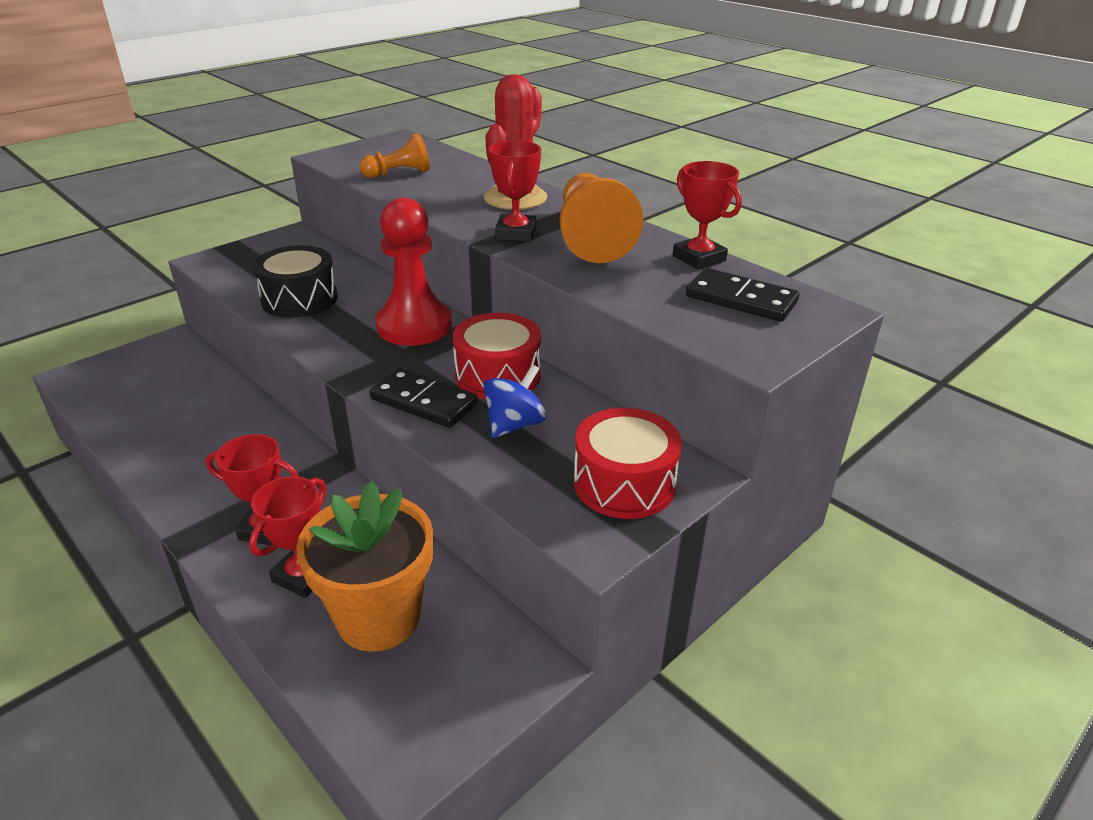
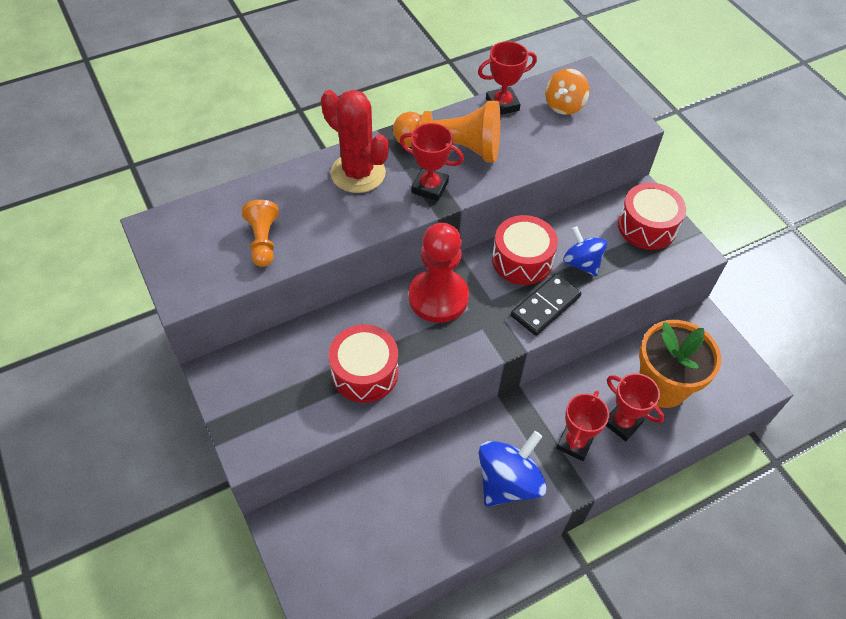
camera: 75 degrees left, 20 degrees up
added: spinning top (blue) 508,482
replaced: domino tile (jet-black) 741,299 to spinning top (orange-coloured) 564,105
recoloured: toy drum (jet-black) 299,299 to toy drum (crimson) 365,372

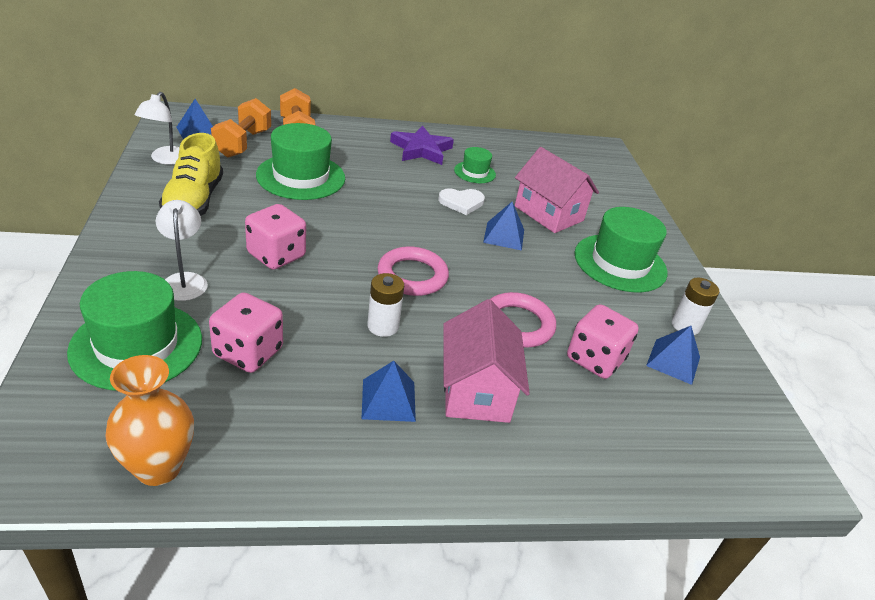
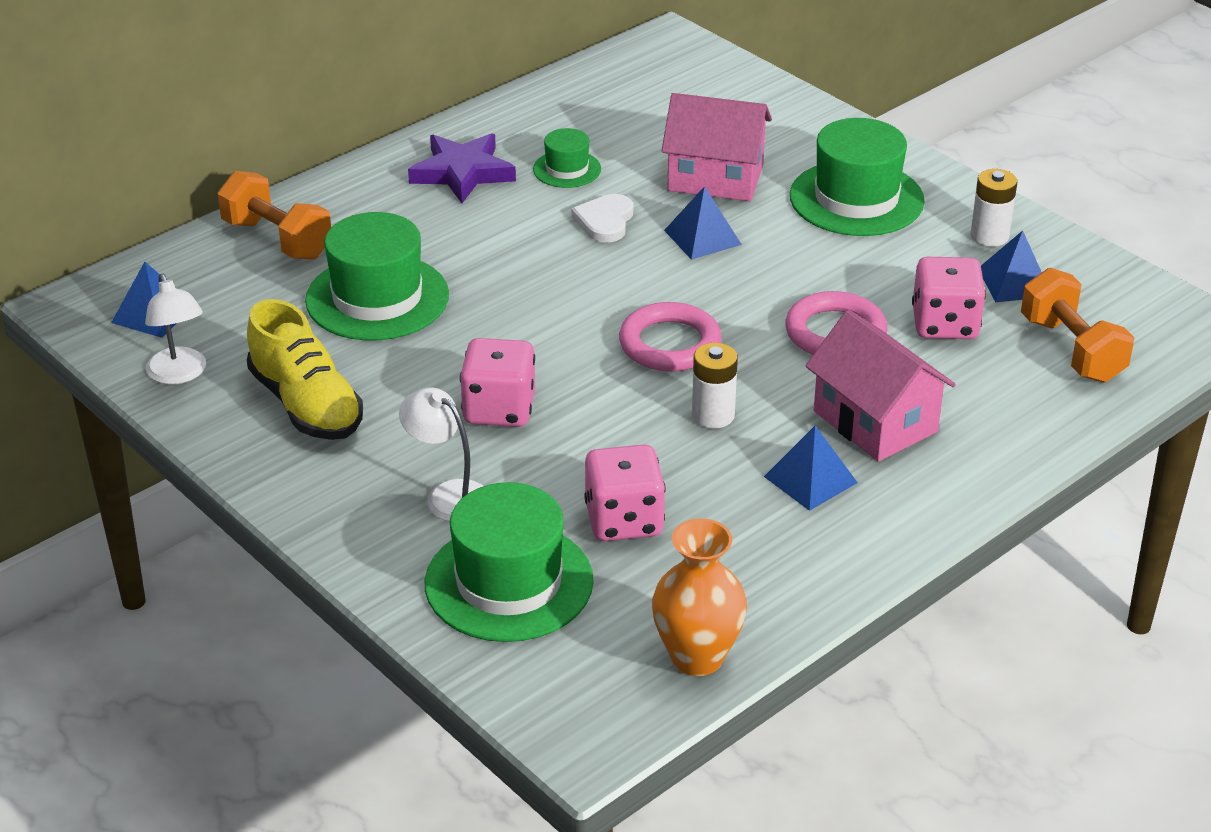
camera: 30 degrees left, 0 degrees up
moved: free weight (orange-coloured) 243,143 to 1072,349
turned: heart (pure white) 461,202 = 605,221 150 degrees clockwise

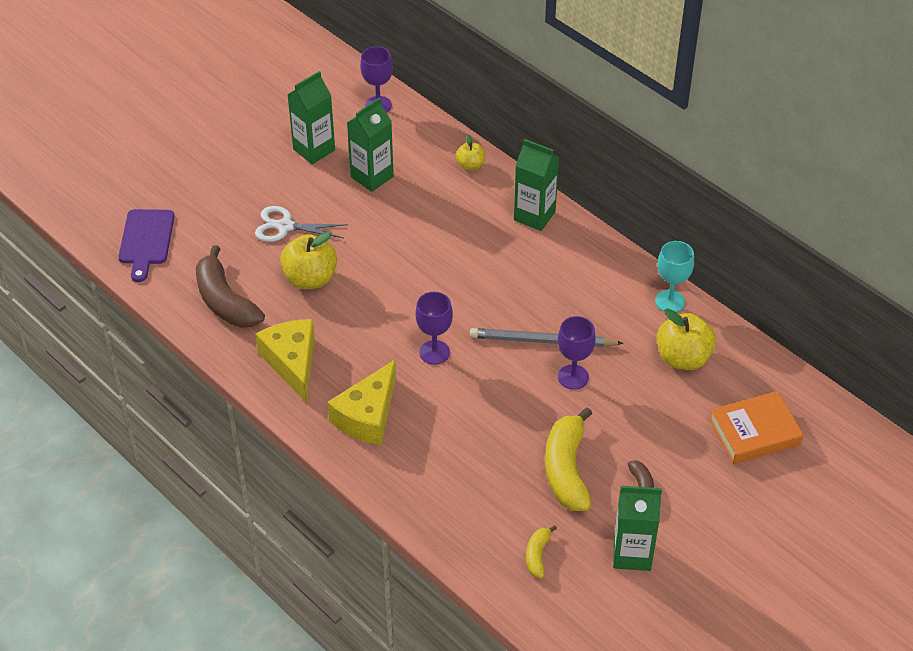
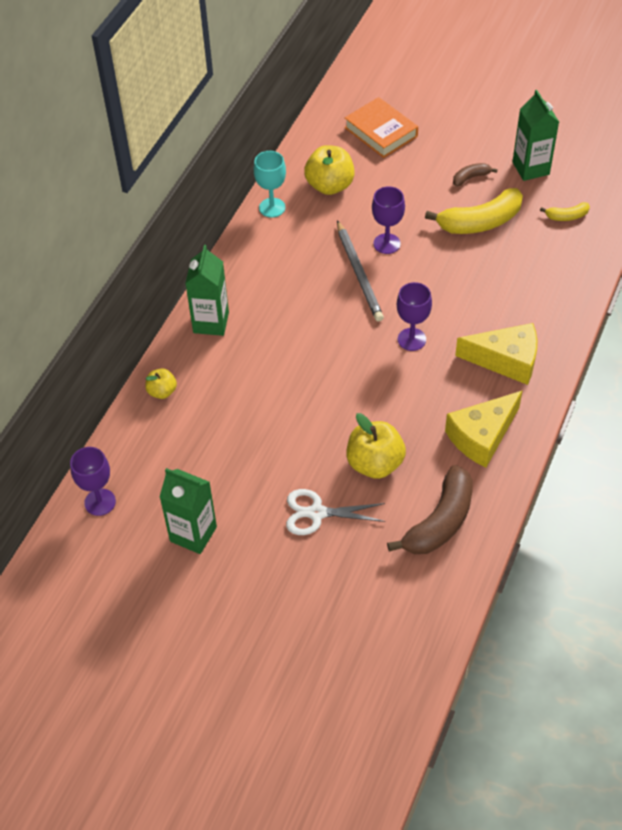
camera: 110 degrees left, 5 degrees up
removed: juice carton (leaf-green) 372,177; chopping board (violet) 146,240
turned: pair of scissors (pure white) 285,226 = 317,513 105 degrees clockwise

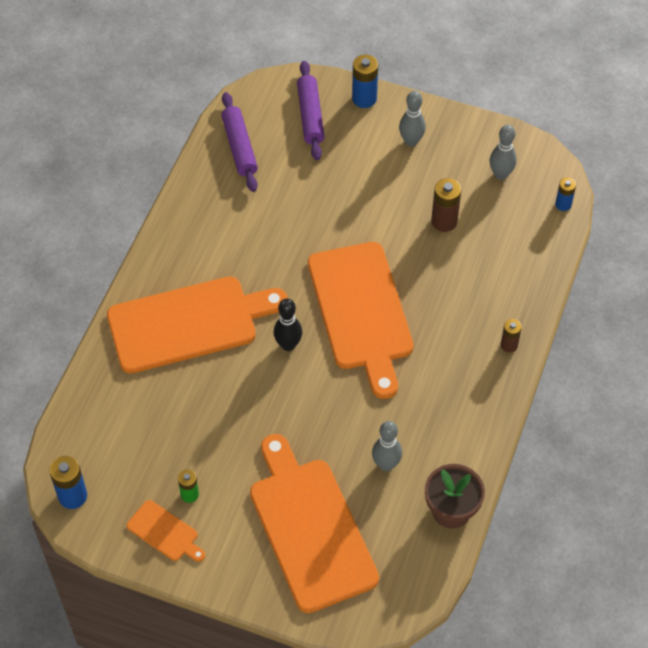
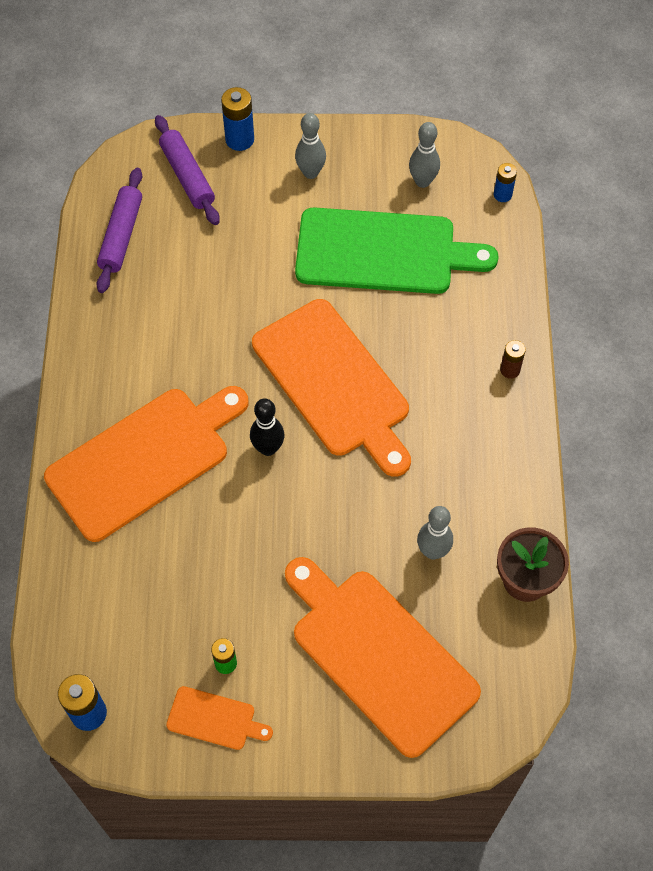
camera: 20 degrees left, 5 degrees up
replaced: power cell (brown) 444,221 to chopping board (leaf-green) 383,252
turned: dough roller (violet) 239,147 = 121,235 45 degrees clockwise

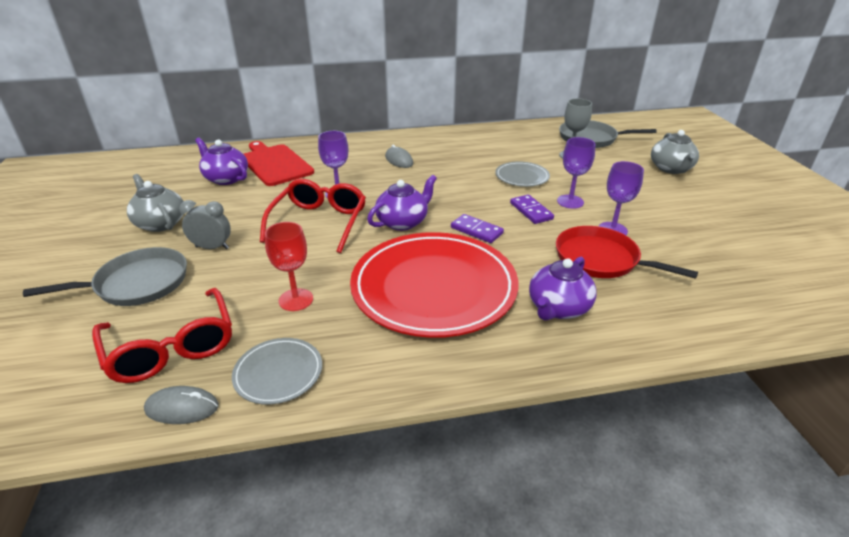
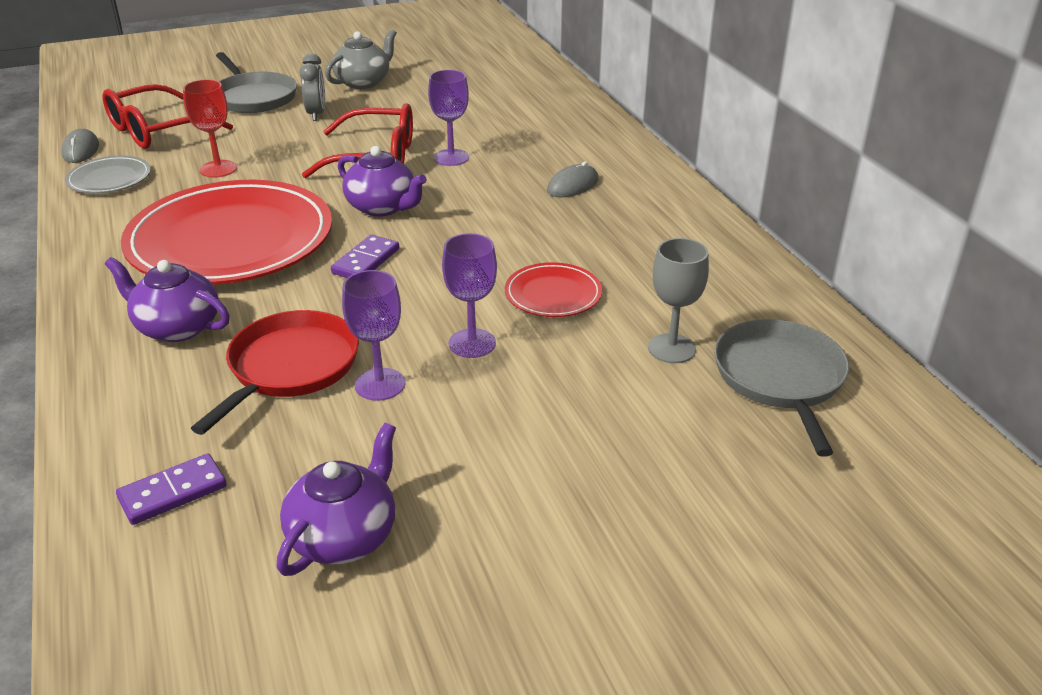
camera: 80 degrees right, 0 degrees up
removed: teapot (ash-grey) 671,169; chopping board (crimson) 275,164
moved: teapot (violet) 226,178 to 344,536; domino tile (violet) 531,211 to 173,492
recoloured: plate (ash-grey) 522,177 to plate (crimson) 553,294

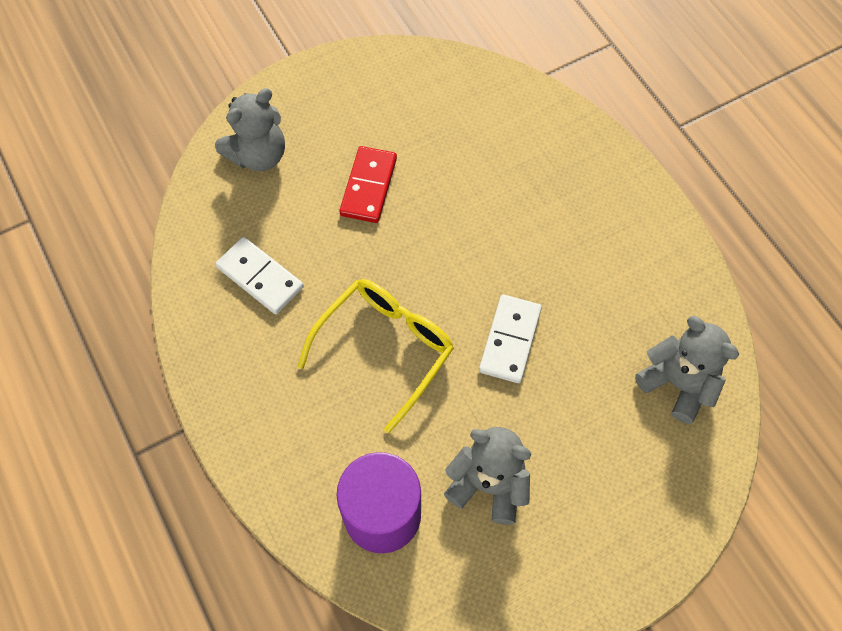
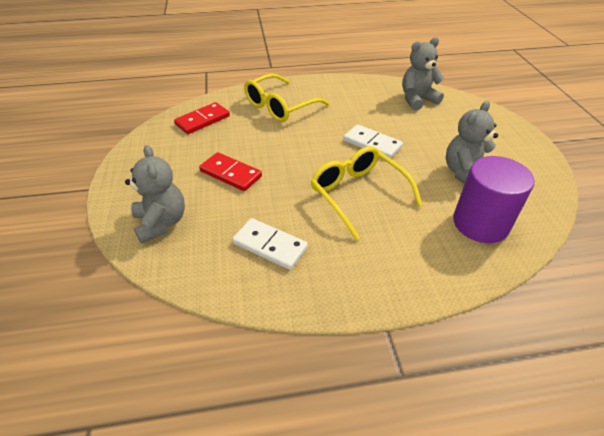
camera: 70 degrees left, 20 degrees down
added: glasses (golden) 280,106; domino tile (crimson) 202,120
turned: domino tile (pure white) 260,277 = 270,246 60 degrees clockwise

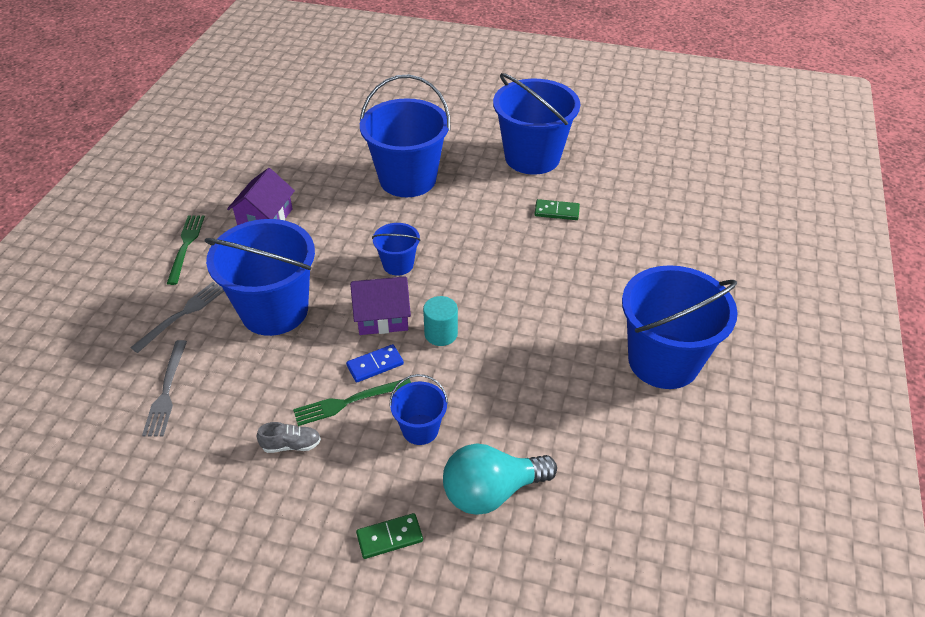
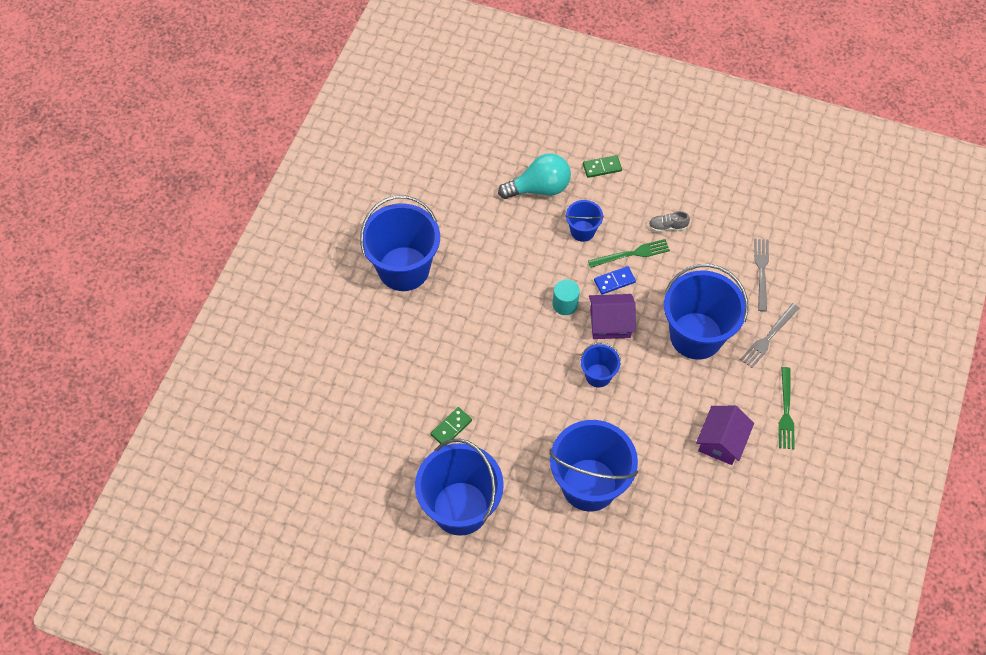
camera: 175 degrees left, 15 degrees up
turned: domino tile (leaf-green) 556,212 = 451,427 60 degrees counterclockwise

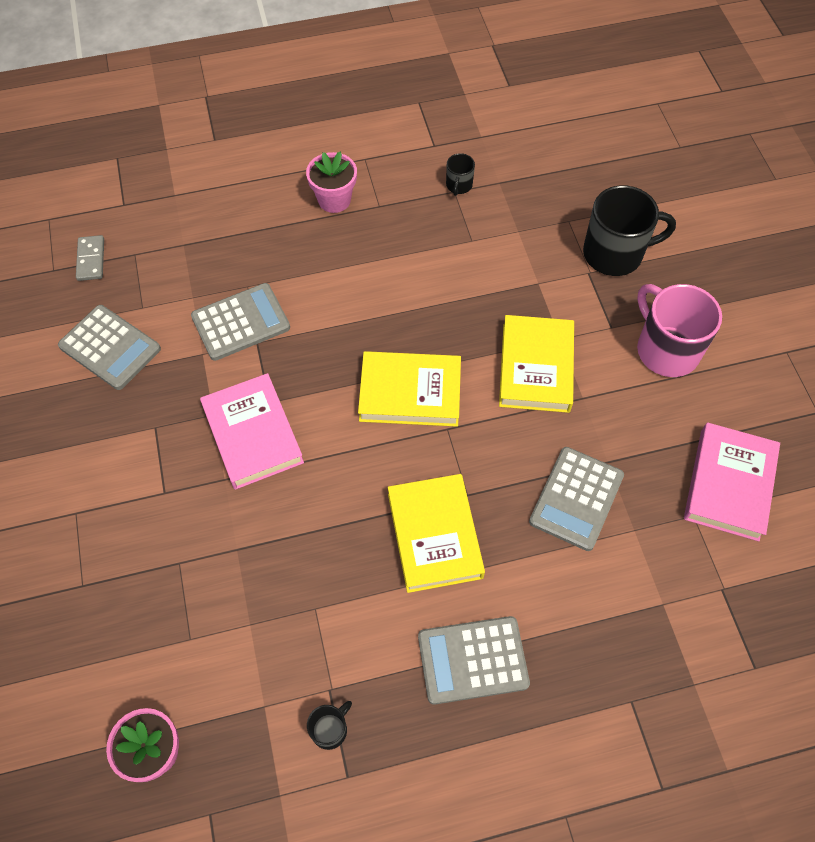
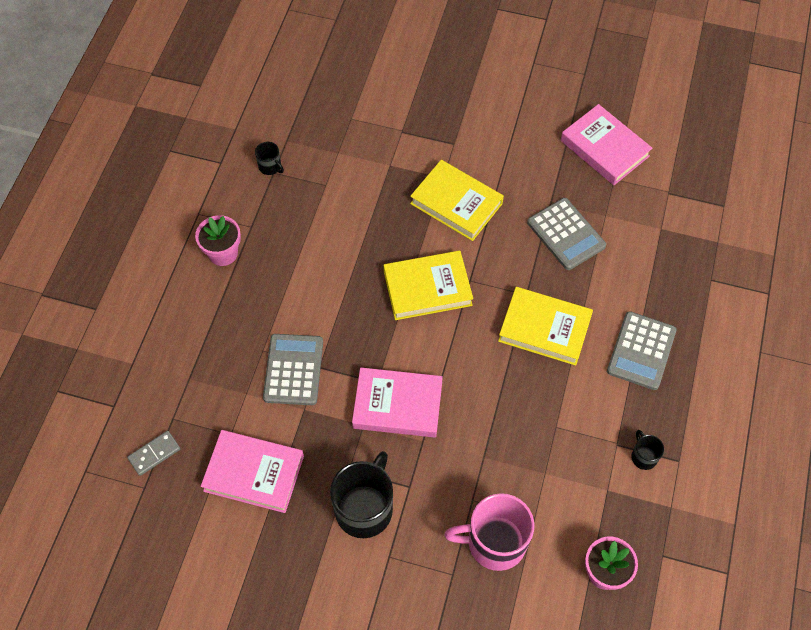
camera: 60 degrees left, 0 degrees up
moved: mug (jet-black) 614,253 to 364,508; mug (rose-pink) 666,349 to 494,542
replaced: calculator (ash-grey) 110,347 to hardback (rose-pink) 254,473
turned: domino tile (ash-grey) 91,259 = 154,454 60 degrees counterclockwise; hardback (golden) 410,393 = 427,288 45 degrees clockwise

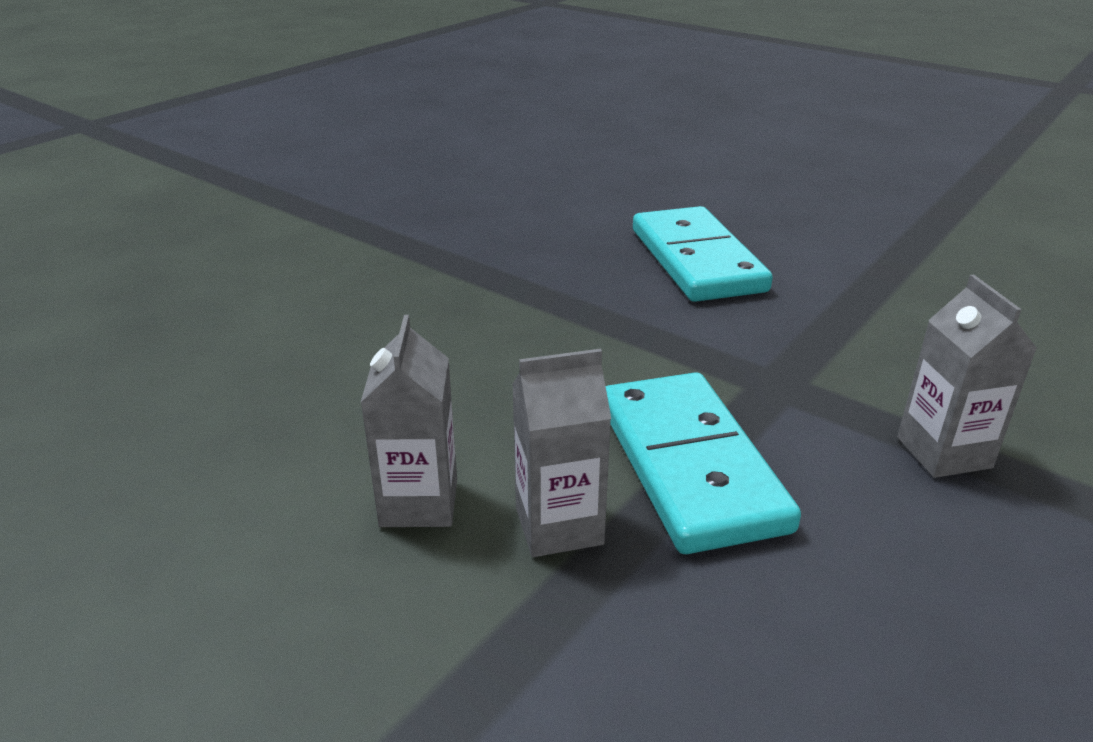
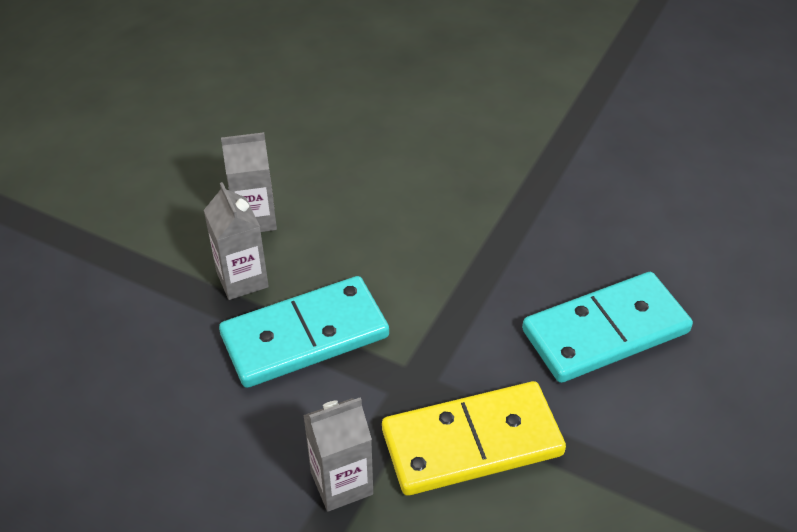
camera: 80 degrees right, 15 degrees up
added: domino tile (golden) 472,442

